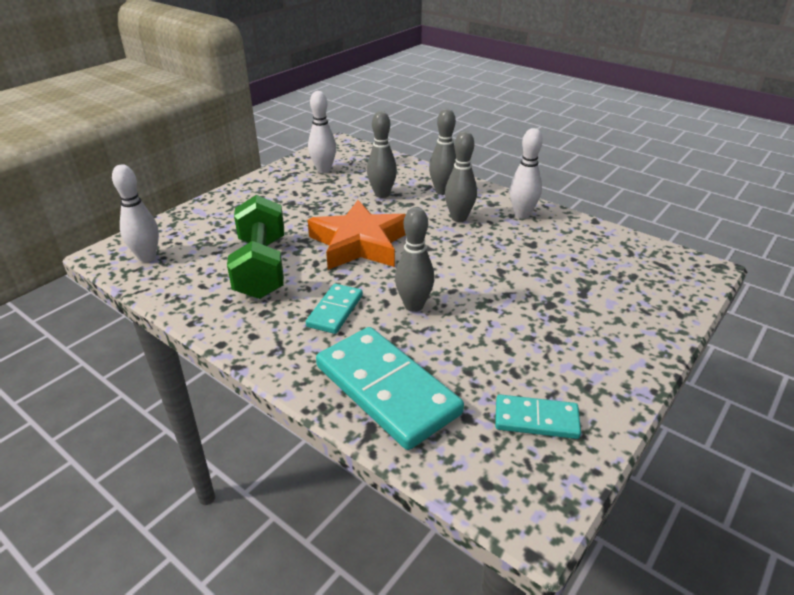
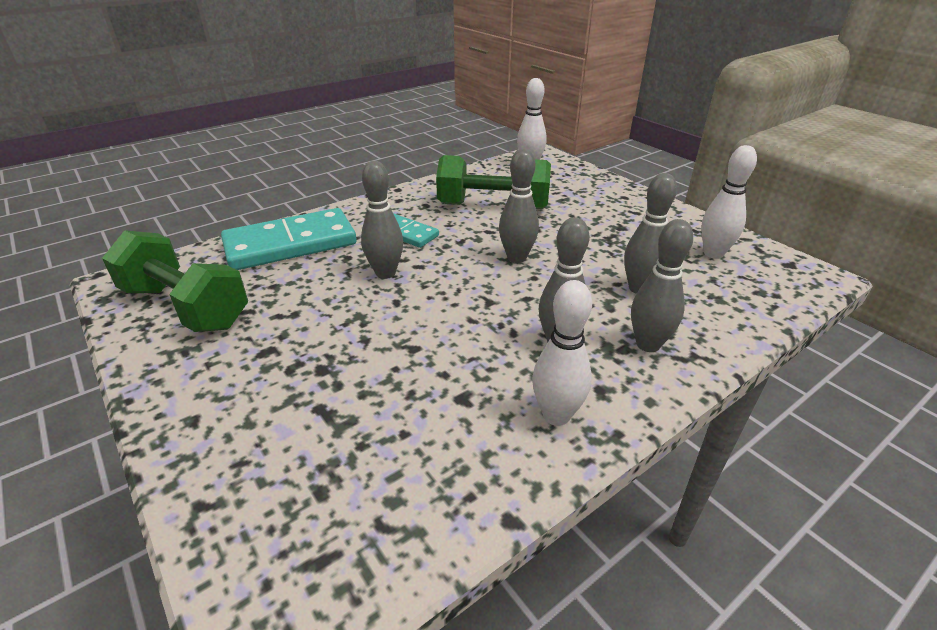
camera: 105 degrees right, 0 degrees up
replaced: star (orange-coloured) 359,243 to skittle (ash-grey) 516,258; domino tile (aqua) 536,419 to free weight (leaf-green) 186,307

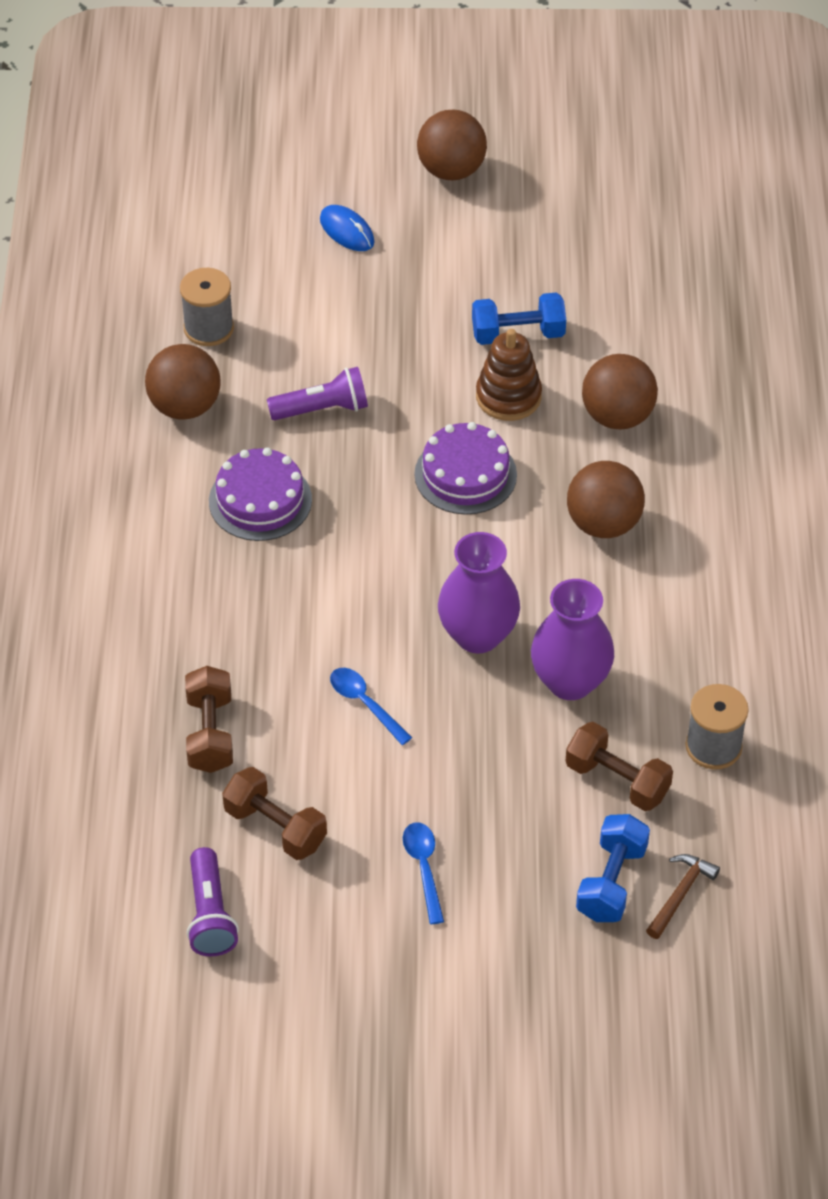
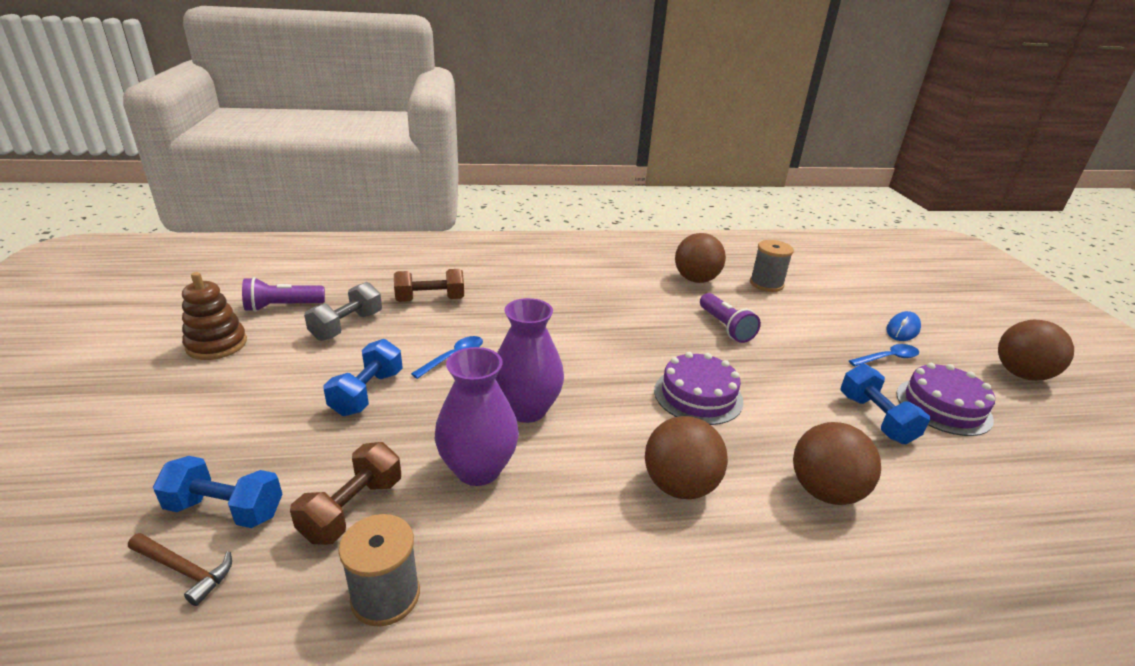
camera: 80 degrees right, 20 degrees down
added: free weight (blue) 367,393
moved: stacking toy (brown) 508,396 to 217,345; layer cake (violet) 260,500 to 943,406; tablespoon (blue) 424,868 to 888,358
recoloured: free weight (brown) 275,827 to free weight (ash-grey) 347,326

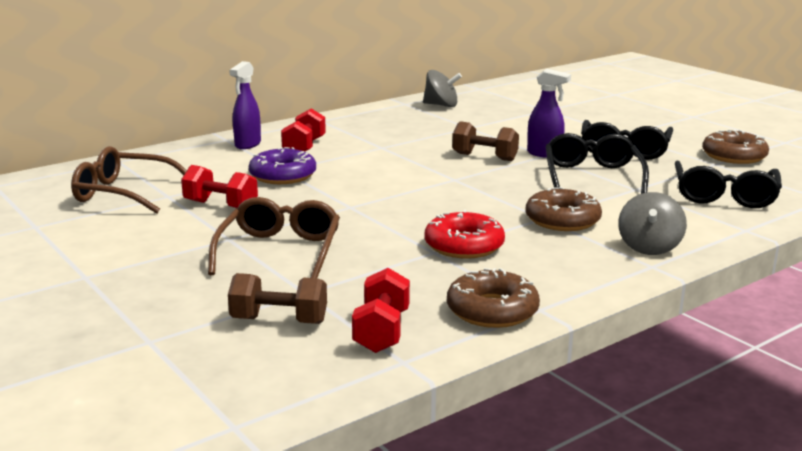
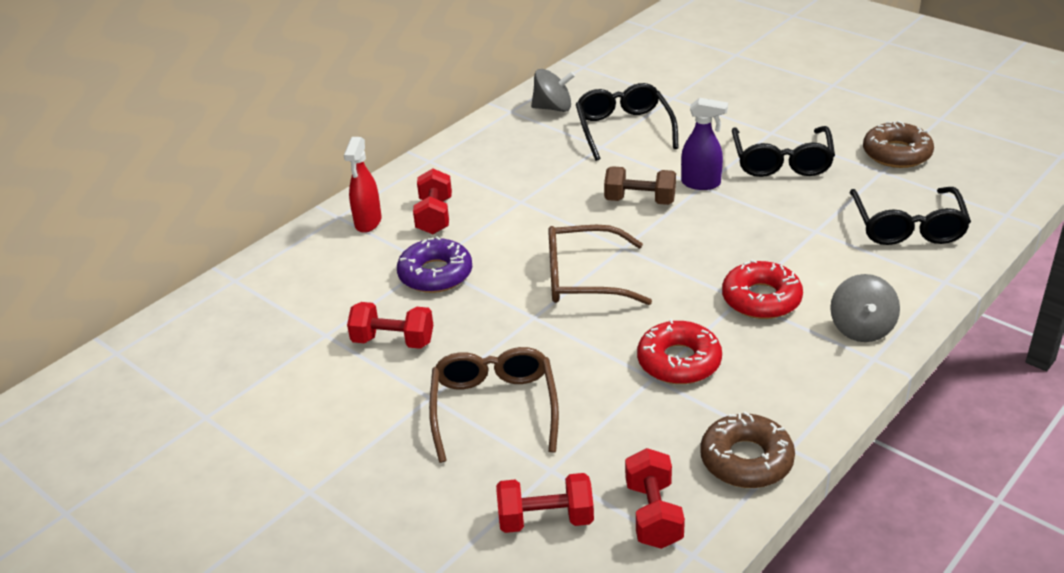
camera: 10 degrees left, 15 degrees up
moved: glasses (jet-black) 592,176 to 624,129; glasses (brown) 125,193 to 585,278
recoloured: sprayer (violet) 247,144 to sprayer (crimson) 368,222; doughnut (brown) 562,220 to doughnut (crimson) 761,299; free weight (brown) 279,321 to free weight (crimson) 546,519

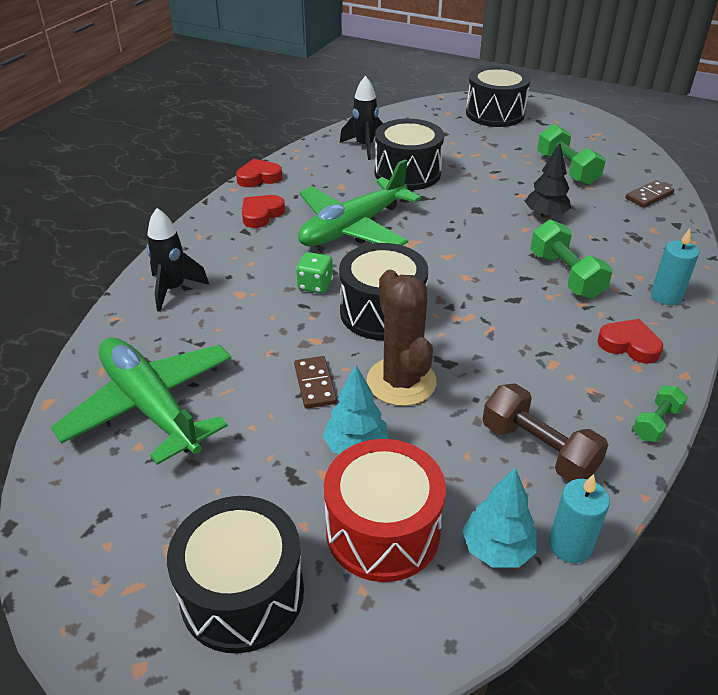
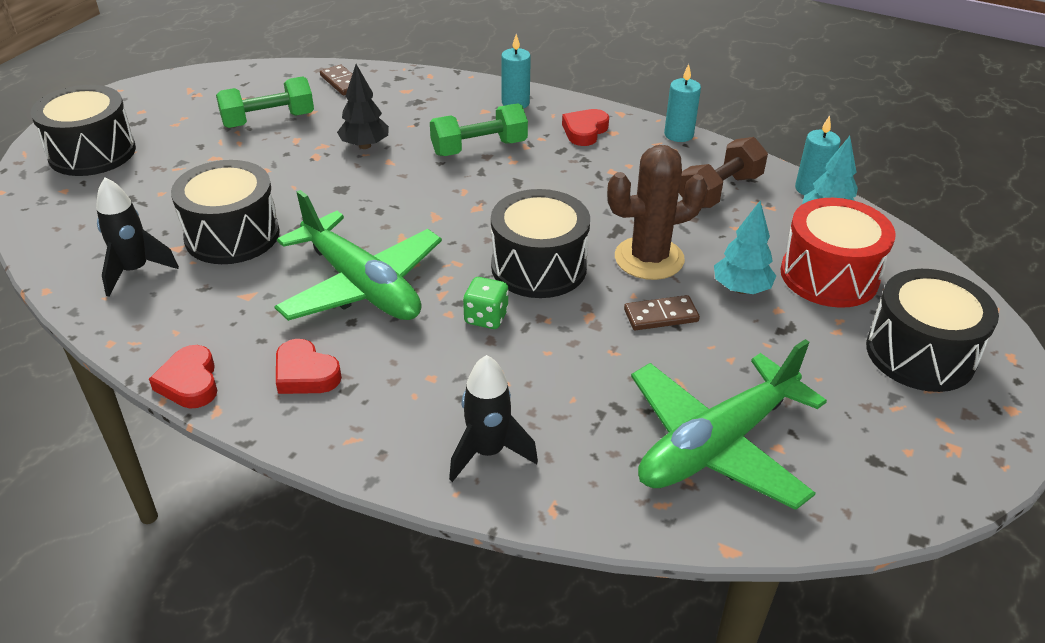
camera: 90 degrees left, 0 degrees up
replaced: free weight (leaf-green) 656,423 to pillar candle (aqua) 678,135

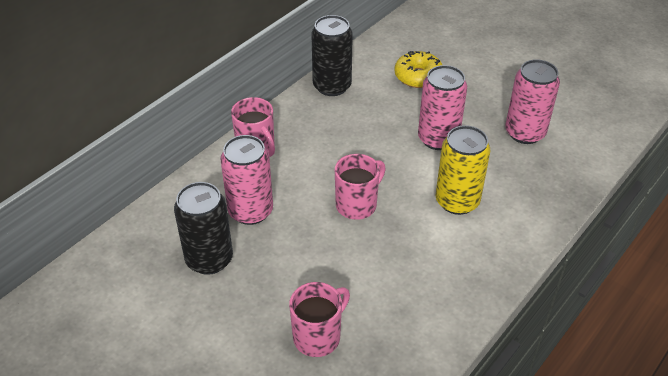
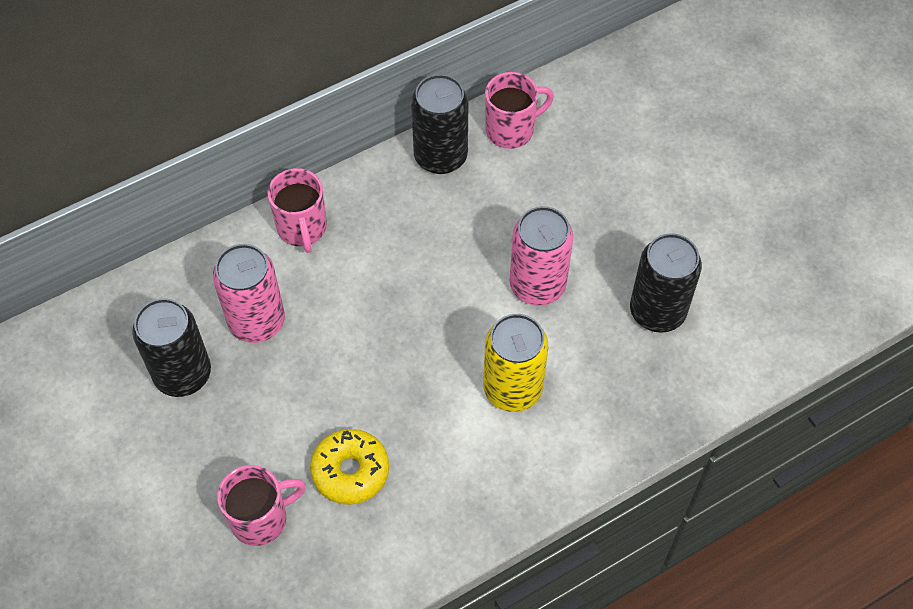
camera: 20 degrees right, 15 degrees up
moved: doughnut (golden) 418,76 to 350,471; mug (rose-pink) 357,205 to 511,130
recoloured: can (rose-pink) 525,133 to can (jet-black) 657,311

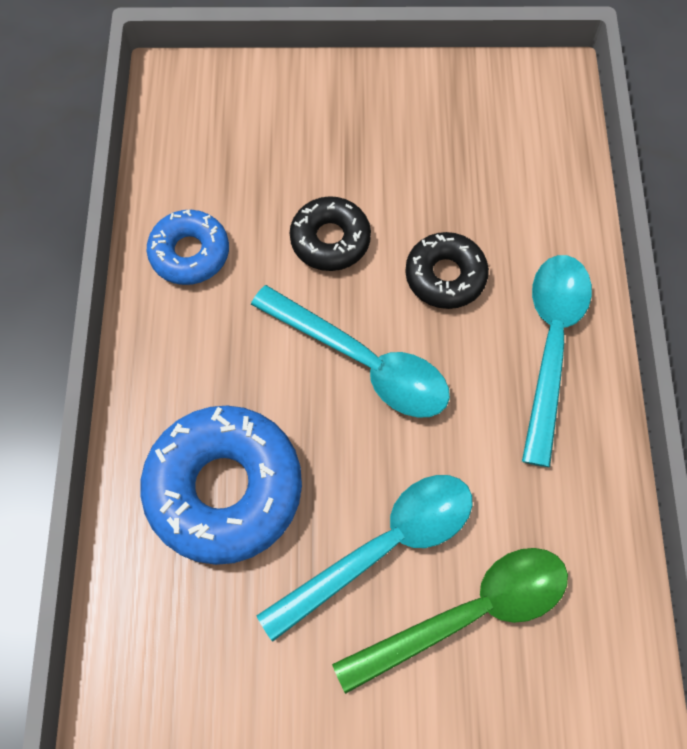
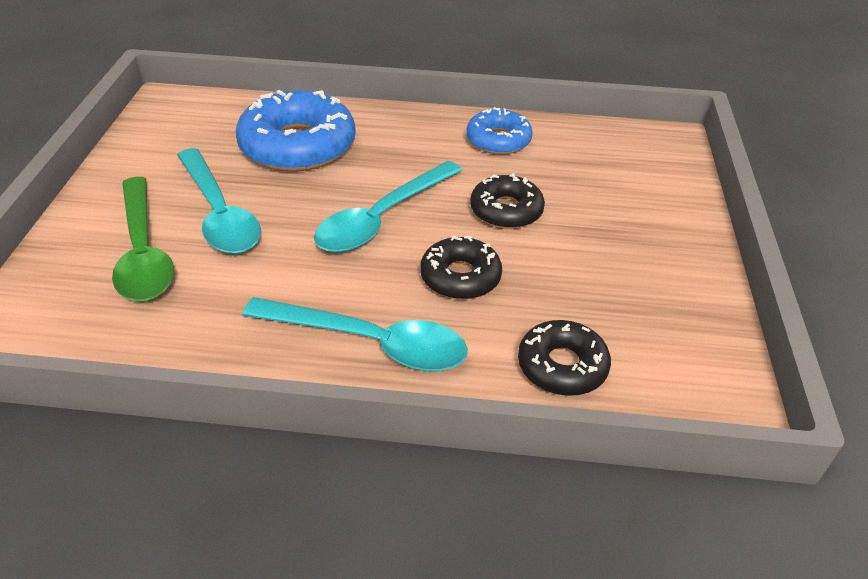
camera: 95 degrees right, 25 degrees down
added: doughnut (jet-black) 562,366

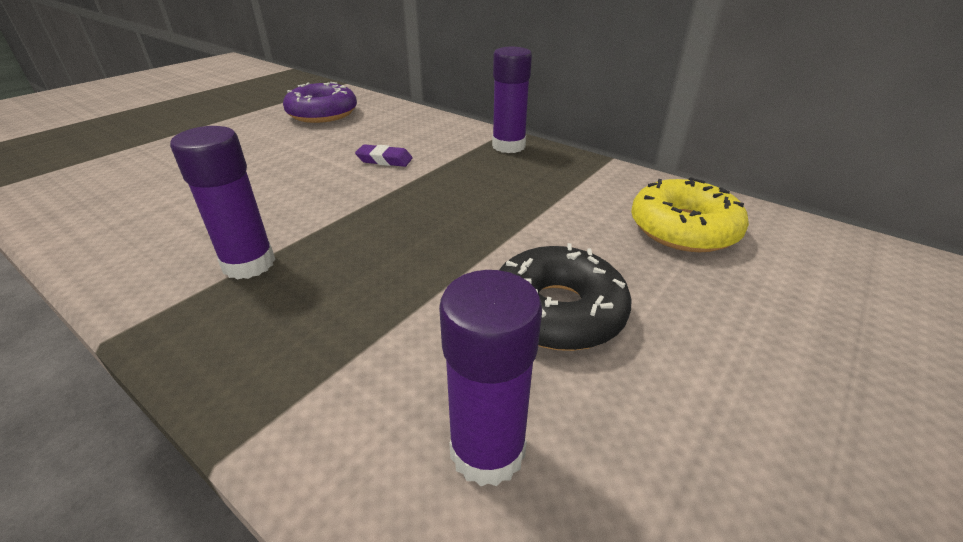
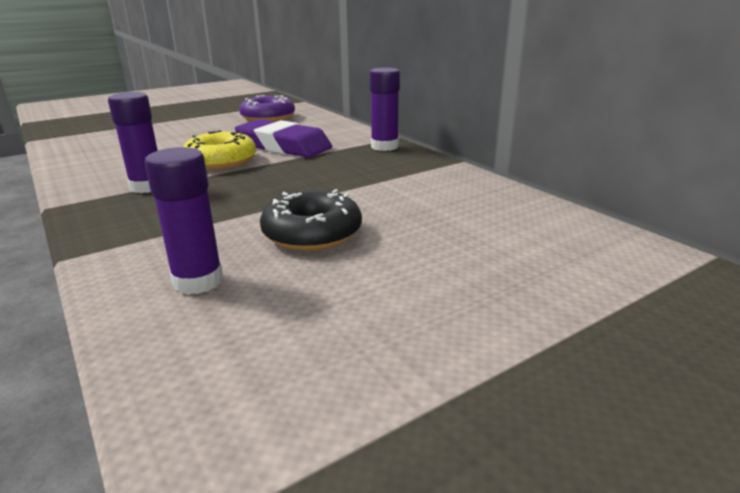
camera: 20 degrees right, 10 degrees down
moved: doughnut (golden) 683,229 to 221,161
resized: pencil eraser (violet) 384,160 = 283,146 x2.32

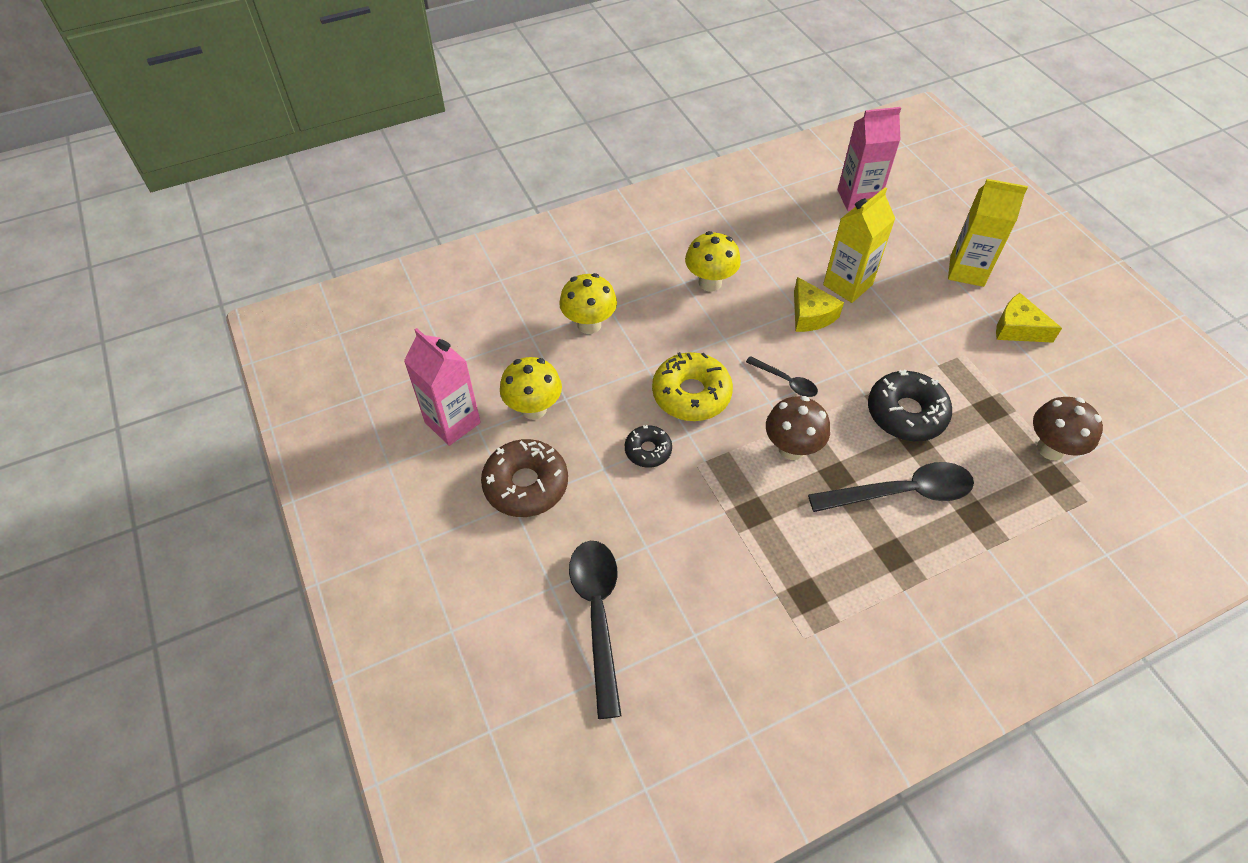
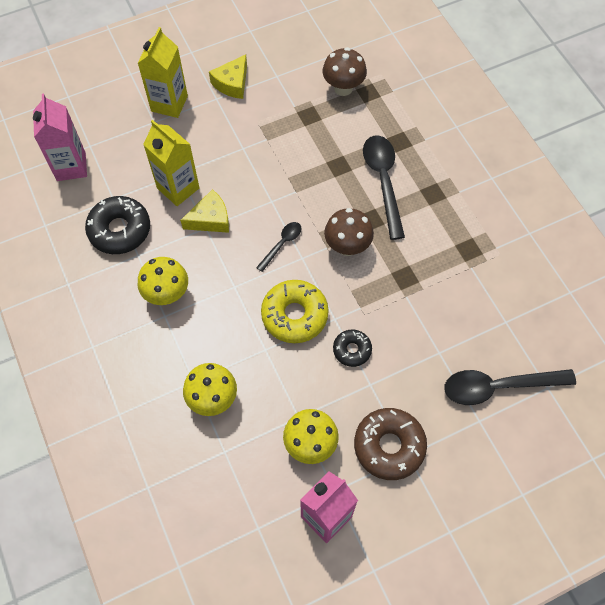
camera: 90 degrees left, 10 degrees up
moved: doughnut (jet-black) 906,413 to 120,230

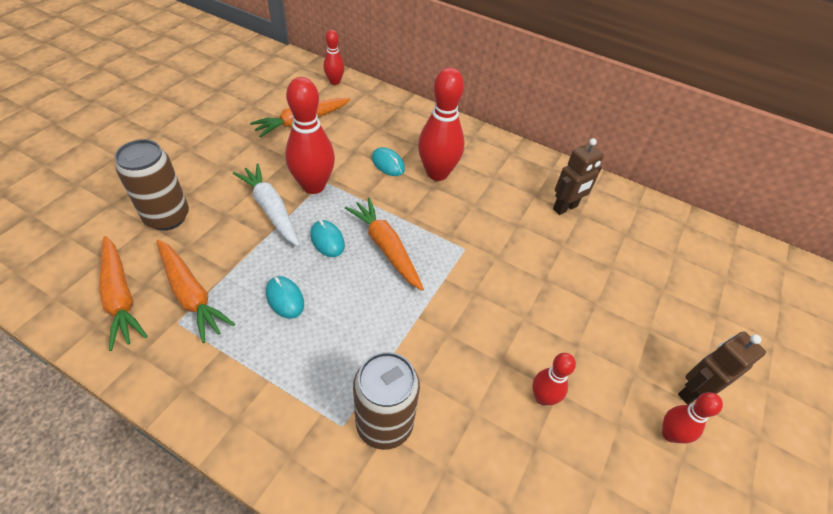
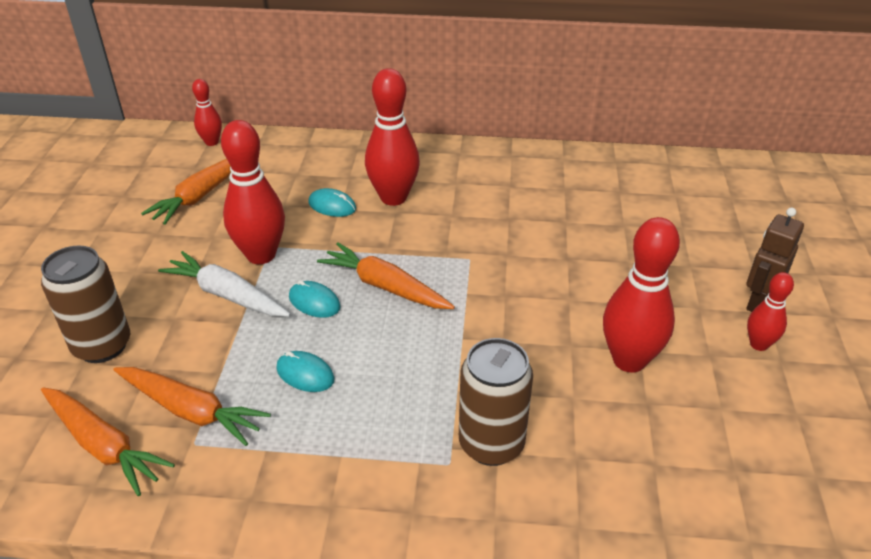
camera: 20 degrees left, 10 degrees down
removed: robot figure (brown) 565,208
resized: skittle (crimson) 542,397 = 629,360 x1.84

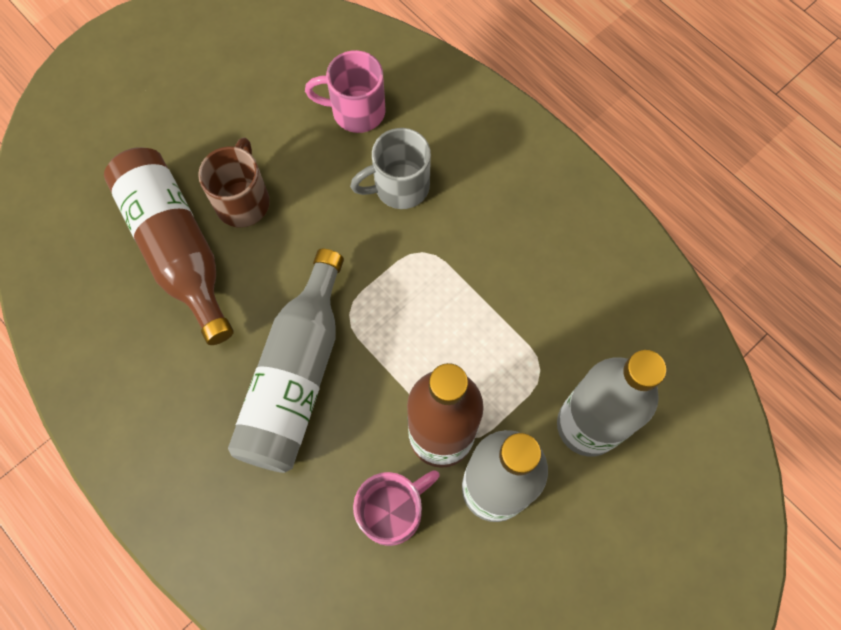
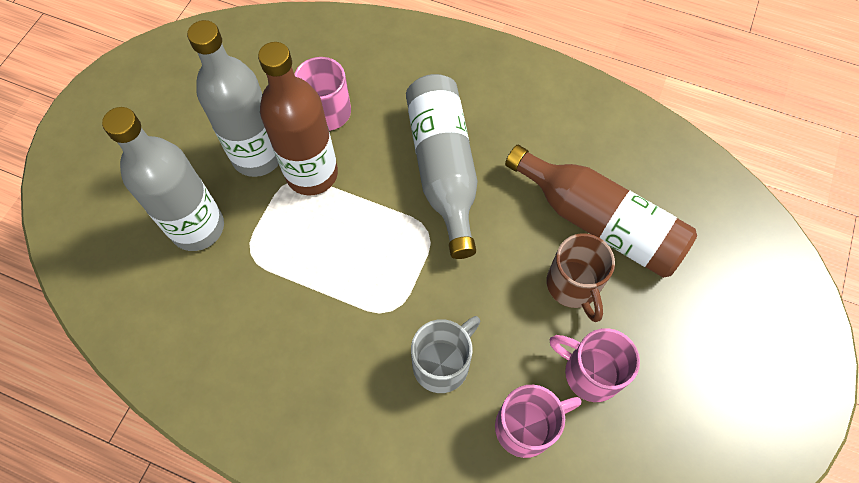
camera: 155 degrees right, 5 degrees down
added: mug (rose-pink) 590,372

